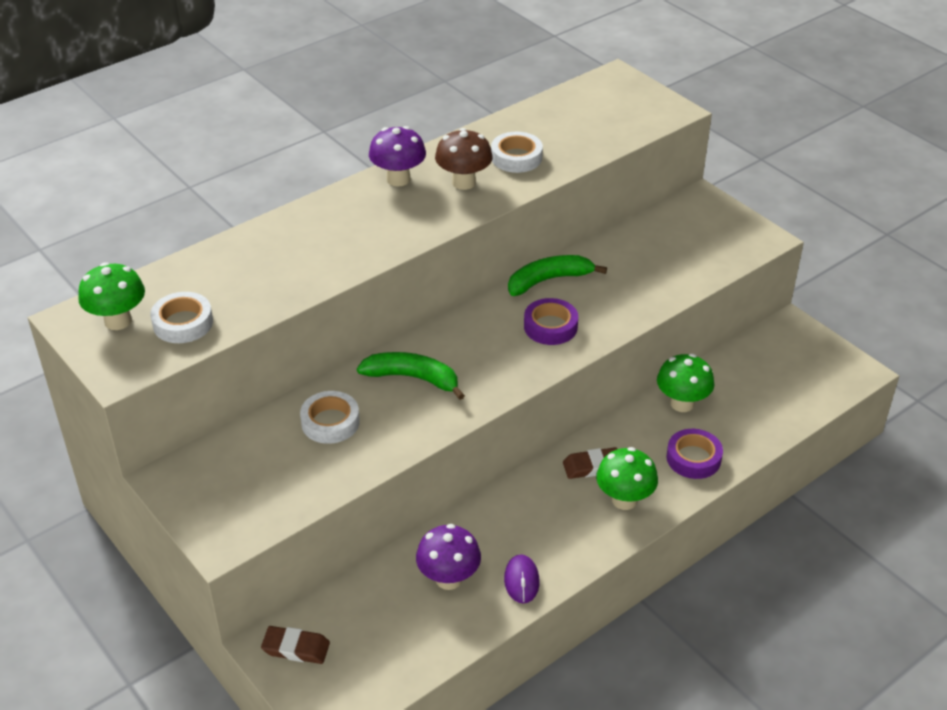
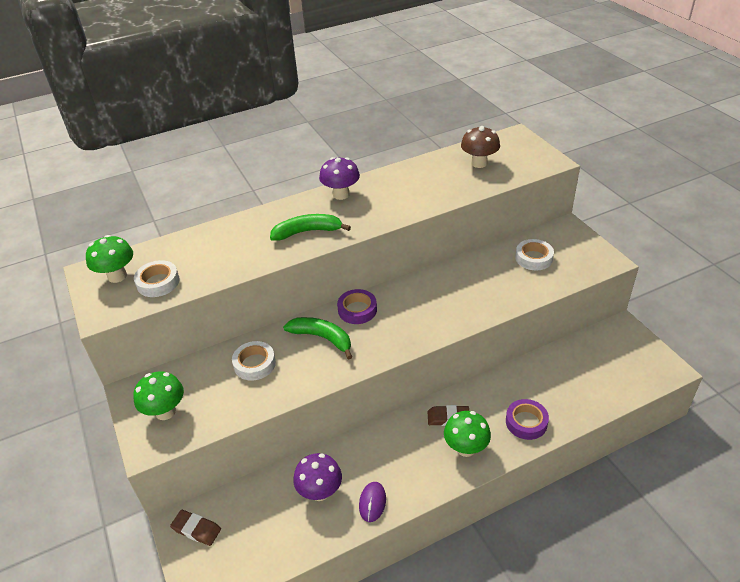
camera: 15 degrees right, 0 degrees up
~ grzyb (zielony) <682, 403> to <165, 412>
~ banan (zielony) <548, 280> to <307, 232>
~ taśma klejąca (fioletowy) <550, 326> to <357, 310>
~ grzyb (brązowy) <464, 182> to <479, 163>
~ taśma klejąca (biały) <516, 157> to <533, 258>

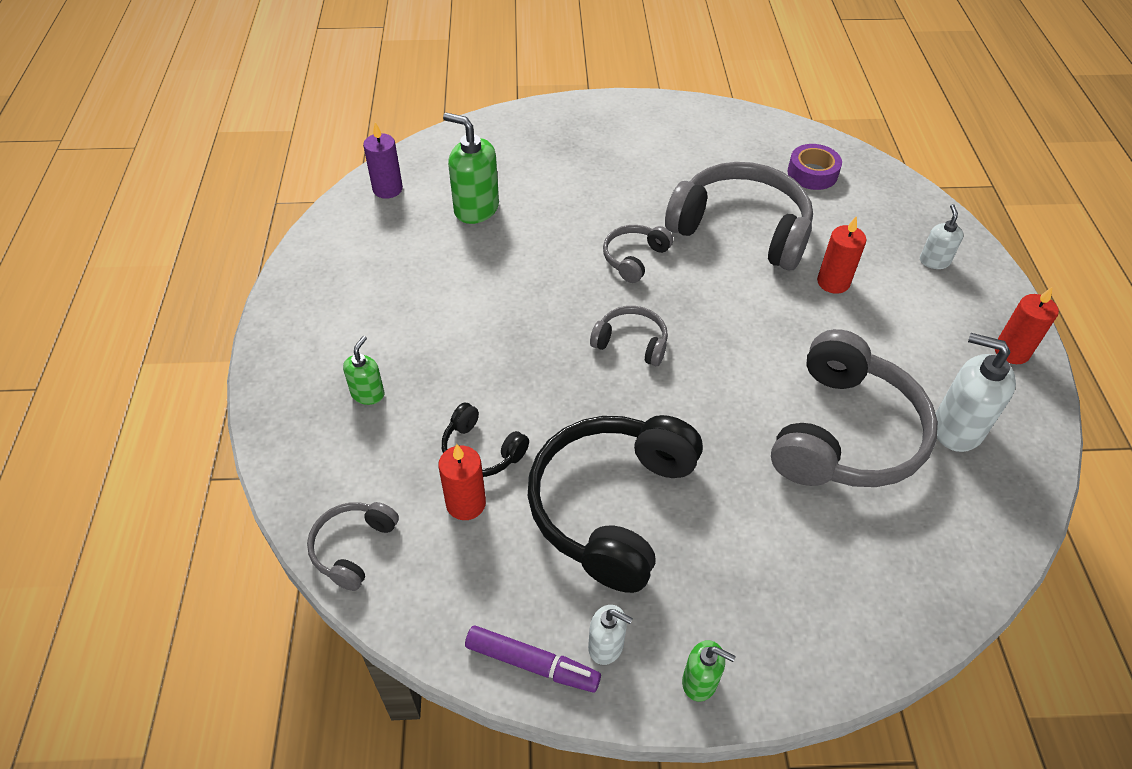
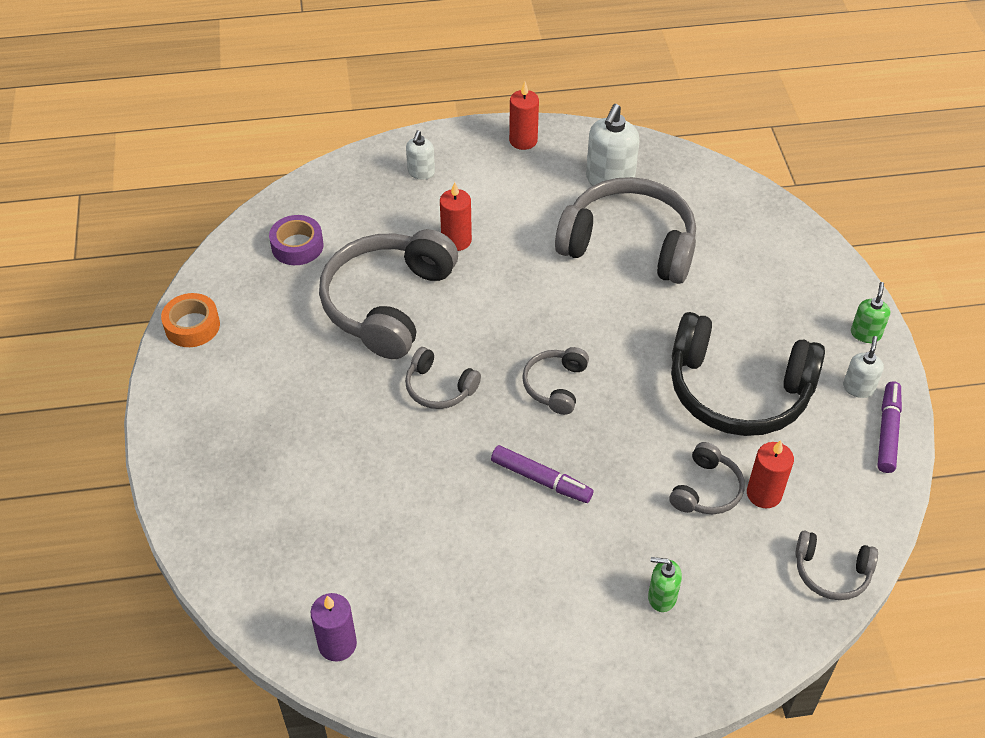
camera: 95 degrees left, 0 degrees up
+ taśma klejąca (pomarańczowy) <192, 326>
~ dozownik mydła (biały) <934, 261> = <421, 172> 75 degrees counterclockwise
+ flamaster (fioletowy) <541, 479>
~ słuchawki (czarny) <481, 451> to słuchawki (szary) <706, 490>
- dozownik mydła (zielony) <476, 209>

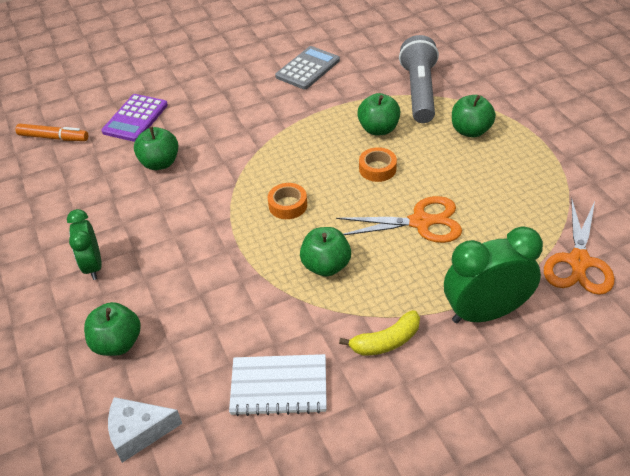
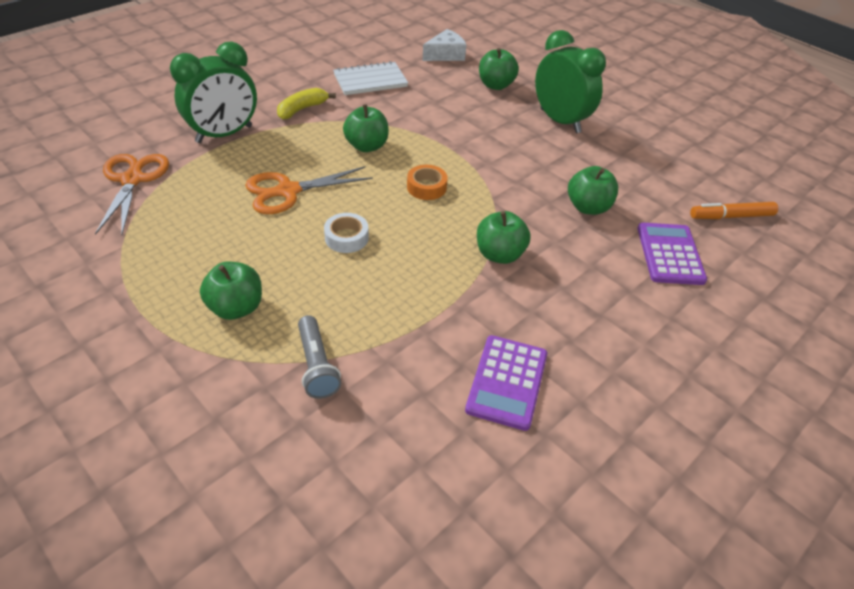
camera: 155 degrees right, 0 degrees up
~ latarka (szary) <419, 91> = <317, 365> x0.60
~ taśma klejąca (pomarańczowy) <377, 169> to taśma klejąca (biały) <346, 238>
~ kalkulator (szary) <307, 68> to kalkulator (fioletowy) <507, 382>
~ jabłko (zielony) <378, 129> to <499, 254>
~ budzik (zielony) <93, 266> = <560, 121> x1.59

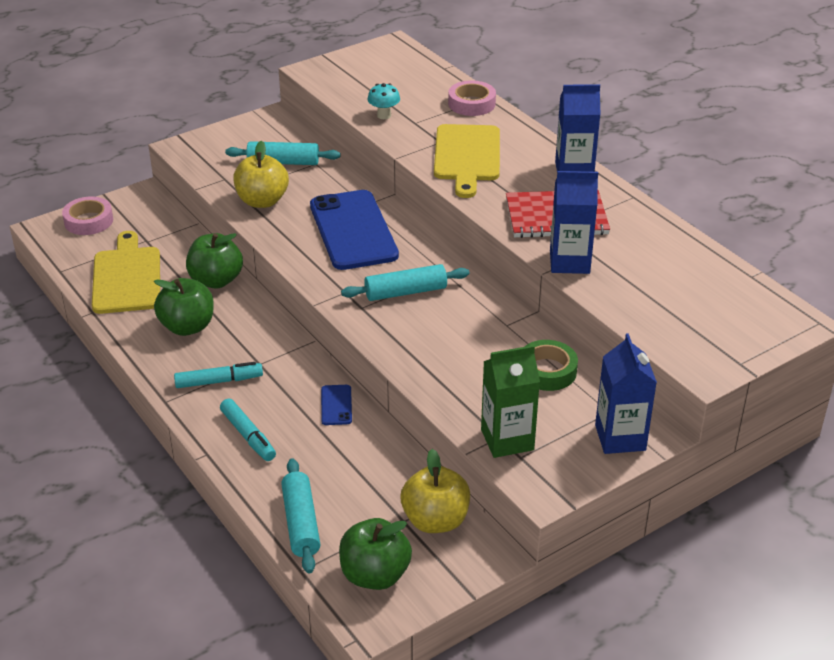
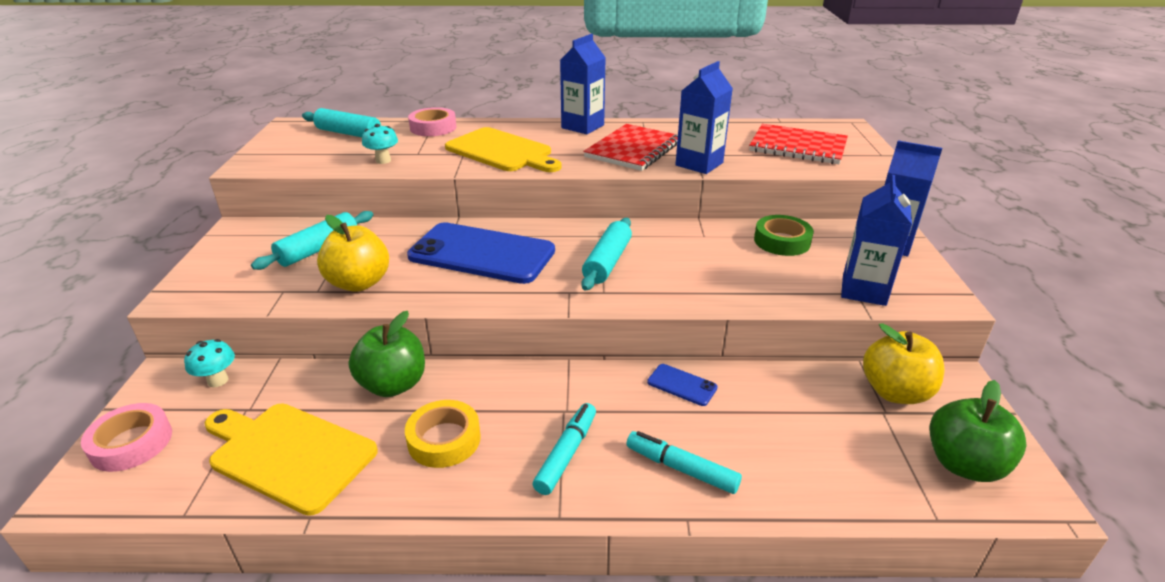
camera: 55 degrees left, 5 degrees down
+ grzyb (turkusowy) <218, 380>
~ wałek do ciasta (turkusowy) <301, 523> to <349, 133>
~ jabłko (zielony) <187, 327> to taśma klejąca (żółty) <444, 439>
~ flamaster (turkusowy) <248, 436> = <681, 468> 150 degrees counterclockwise
+ zeszyt (czerwony) <798, 147>
~ karton mleka (zielony) <507, 440> to karton mleka (niebieski) <863, 290>

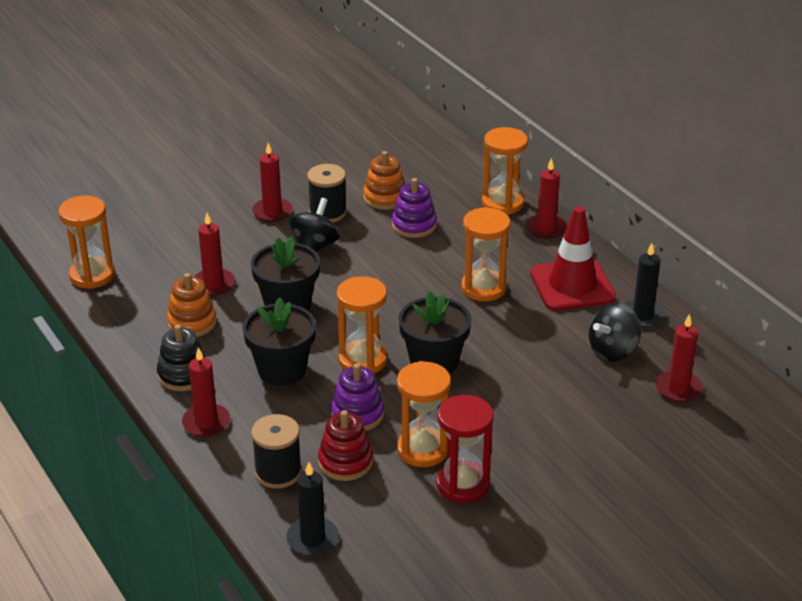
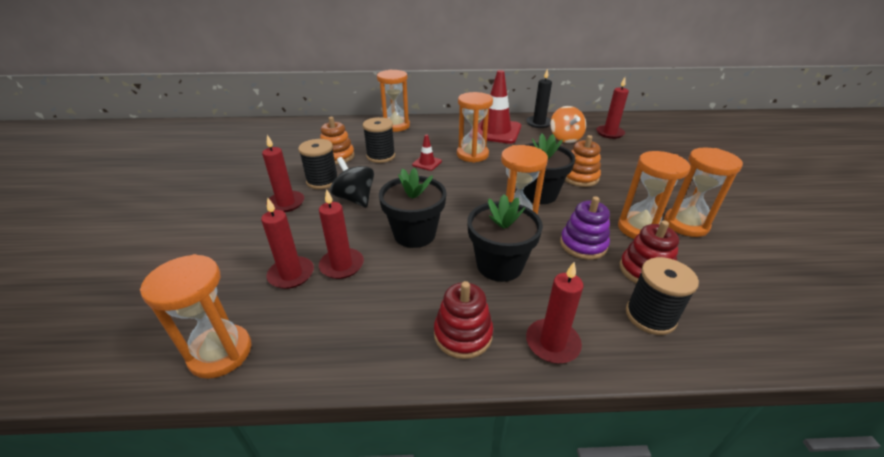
camera: 60 degrees left, 0 degrees up
~ świeca (czerwony) <546, 228> to <291, 274>
~ zabawka nakładanka (fioletowy) <414, 225> to szpulka (czarny) <381, 156>
+ pachołek (czerwony) <427, 163>
~ zabawka nakładanka (czarny) <183, 375> to zabawka nakładanka (czerwony) <463, 334>
~ bączek (czarny) <613, 351> to bączek (pomarańczowy) <565, 138>
~ zabawka nakładanka (pomarańczowy) <192, 323> to <580, 177>
~ klepsydra (czerwony) <463, 484> to klepsydra (pomarańczowy) <685, 224>
- świeca (czarny) <312, 539>

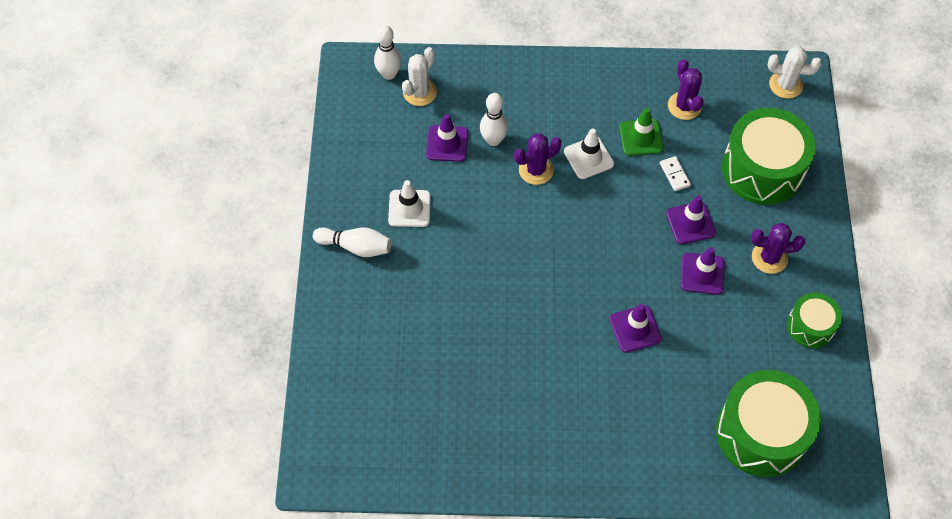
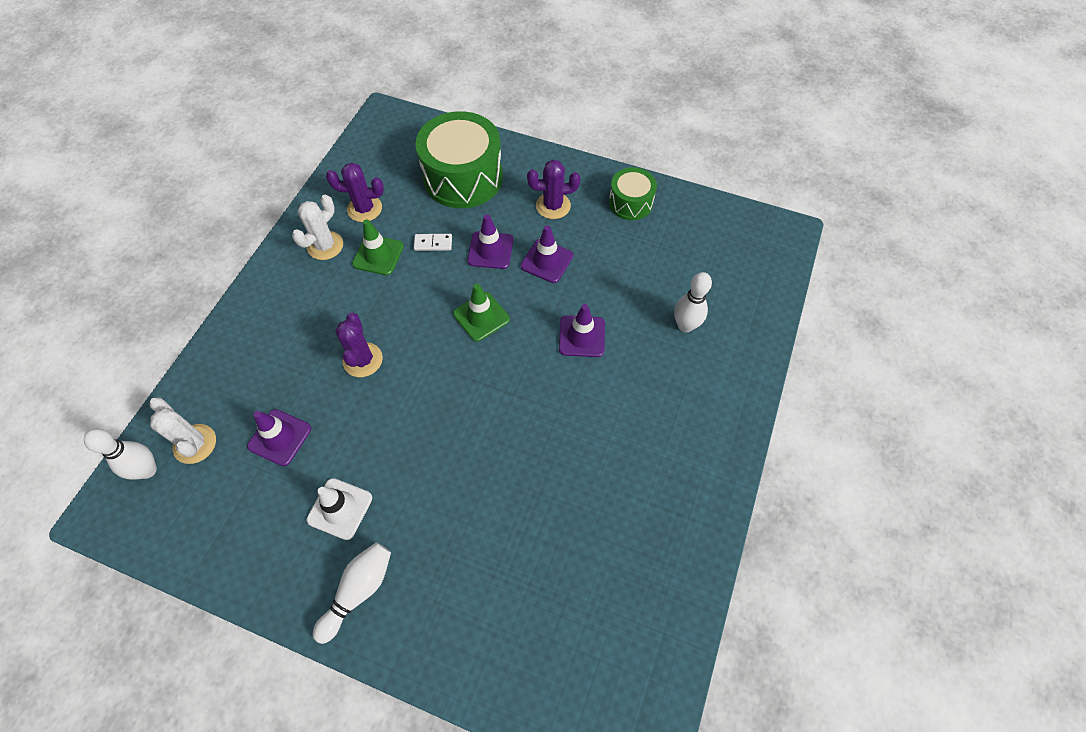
camera: 70 degrees left, 0 degrees up
~ kaktus (biały) <785, 85> to <325, 246>
+ pachołek (zielony) <481, 316>
~ kaktus (fioletowy) <769, 258> = <553, 206> 60 degrees clockwise
~ kręgiel (biały) <493, 140> to <685, 325>
- pachołek (biały) <588, 158>
- bęben (zielony) <761, 433>

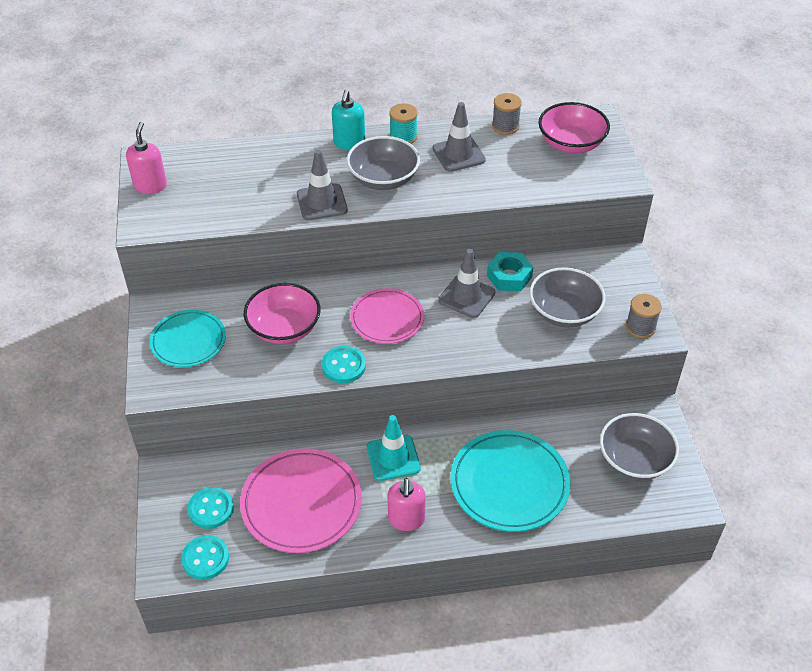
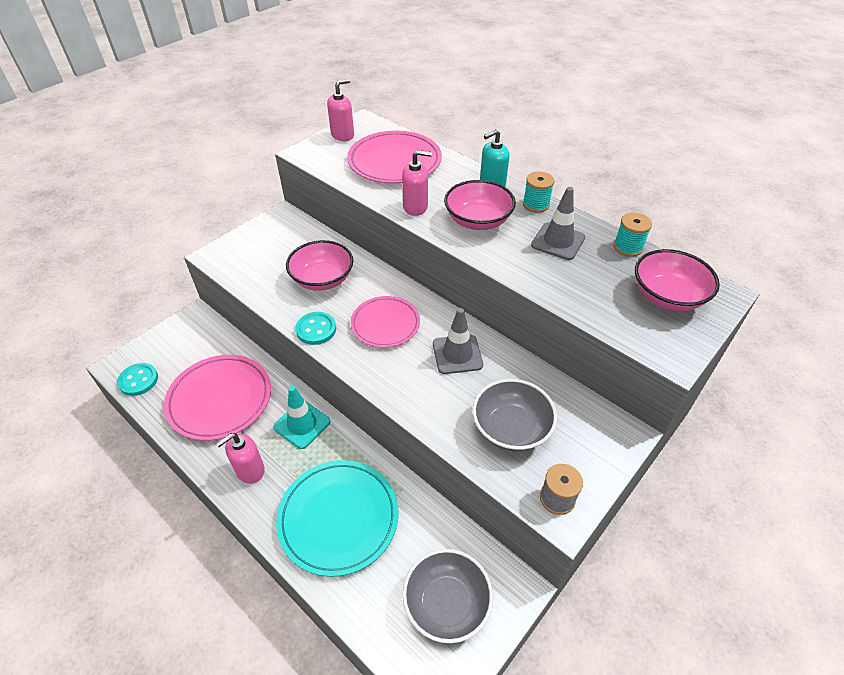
camera: 50 degrees right, 0 degrees up
+ talerz (różowy) <394, 161>
~ pachołek (szary) <322, 202> to dozownik mydła (różowy) <415, 207>
~ miska (szary) <383, 179> to miska (różowy) <478, 220>
~ szpulka (szary) <505, 126> to szpulka (turkusowy) <628, 247>
- talerz (turkusowy) <188, 341>
- guzik (turkusowy) <211, 509>
- nakrętka (turkusowy) <509, 276>

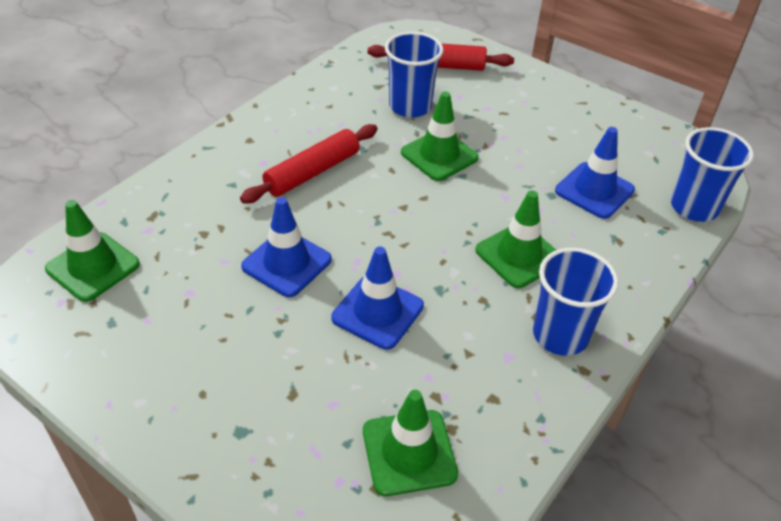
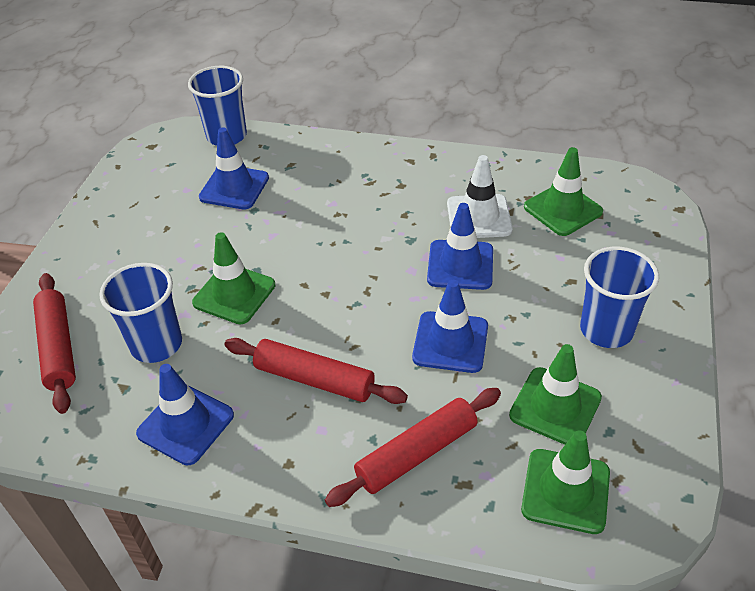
camera: 110 degrees left, 0 degrees up
+ pachołek (niebieski) <185, 424>
+ wałek do ciasta (czerwony) <417, 454>
+ pachołek (biały) <479, 217>
~ pachołek (zielony) <519, 255> to <555, 406>
~ szklanka (niebieski) <560, 335> to <606, 330>

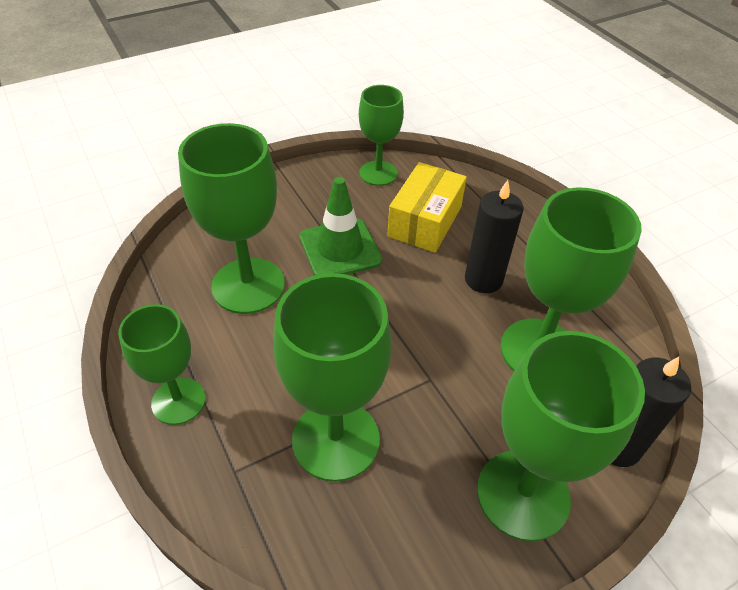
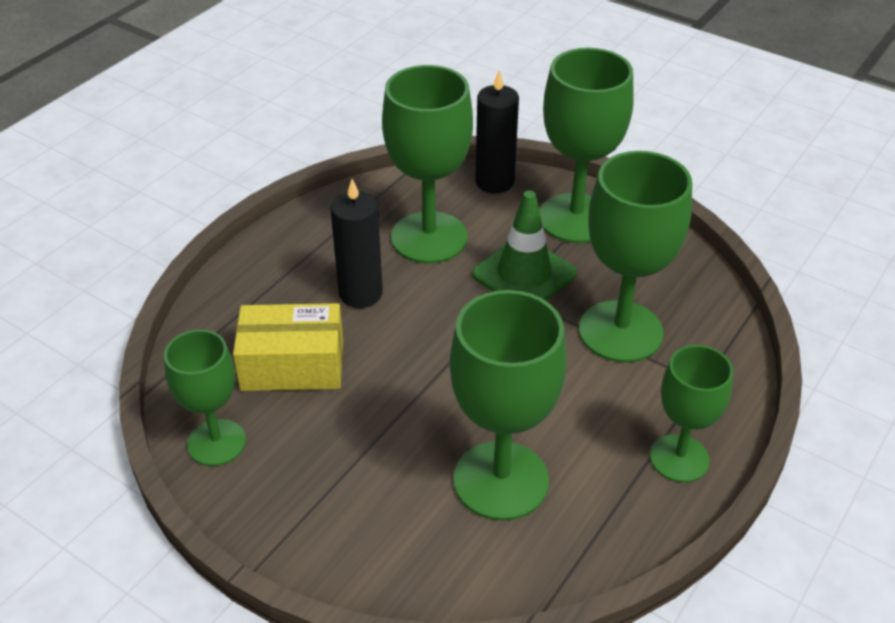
camera: 115 degrees left, 5 degrees down
~ pachołek (zielony) <340, 249> to <524, 274>

